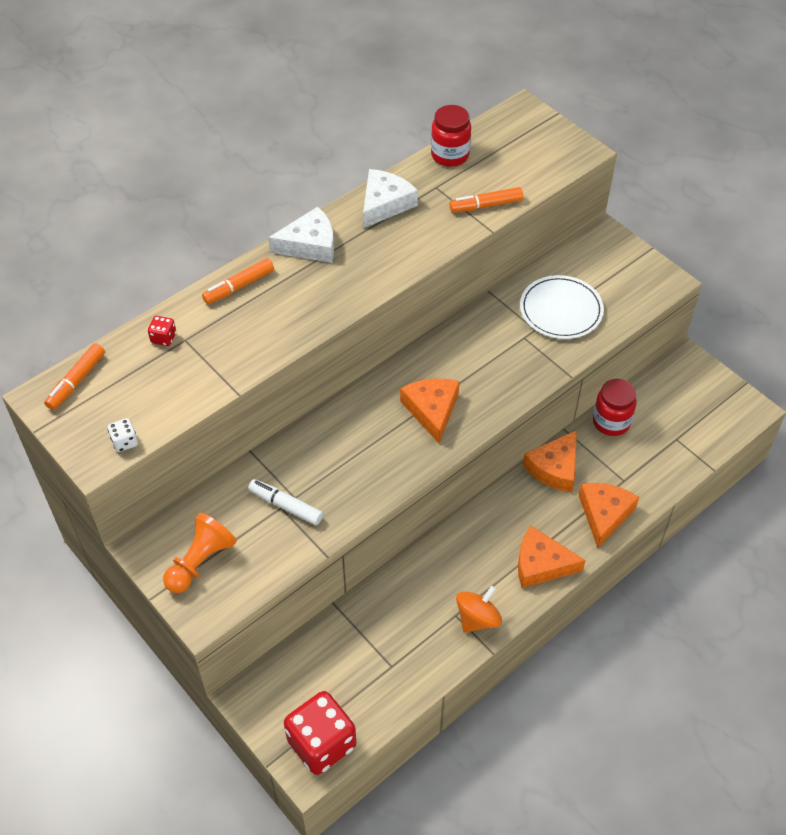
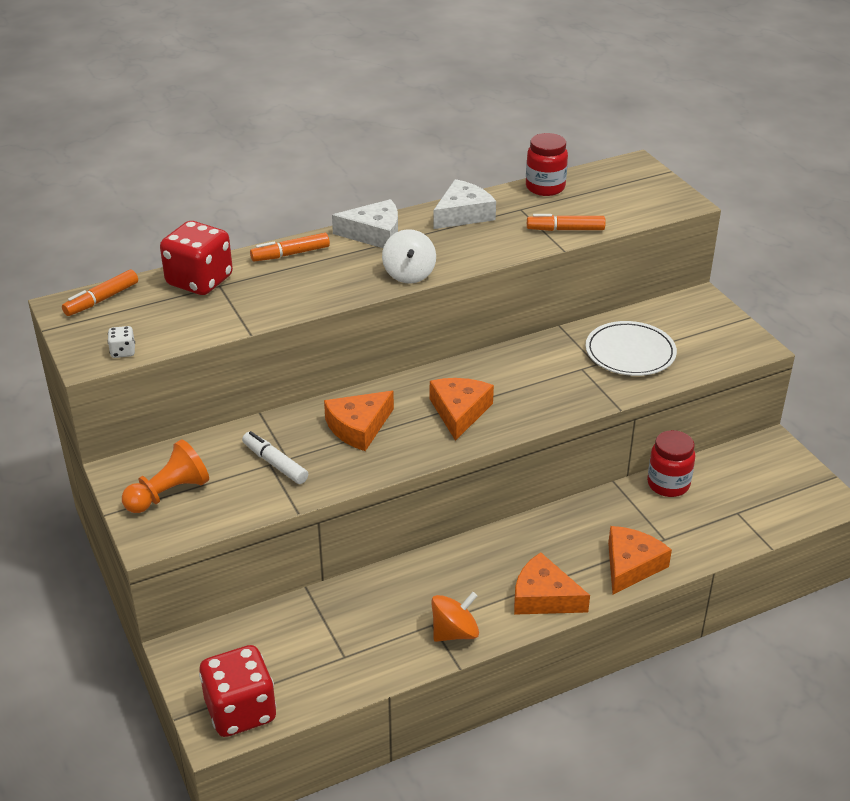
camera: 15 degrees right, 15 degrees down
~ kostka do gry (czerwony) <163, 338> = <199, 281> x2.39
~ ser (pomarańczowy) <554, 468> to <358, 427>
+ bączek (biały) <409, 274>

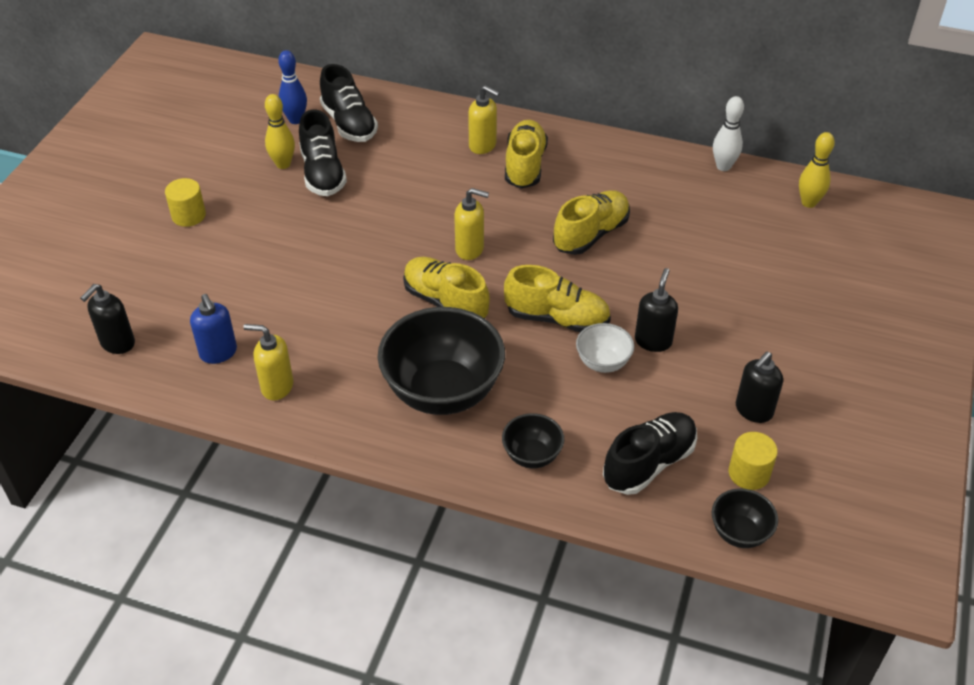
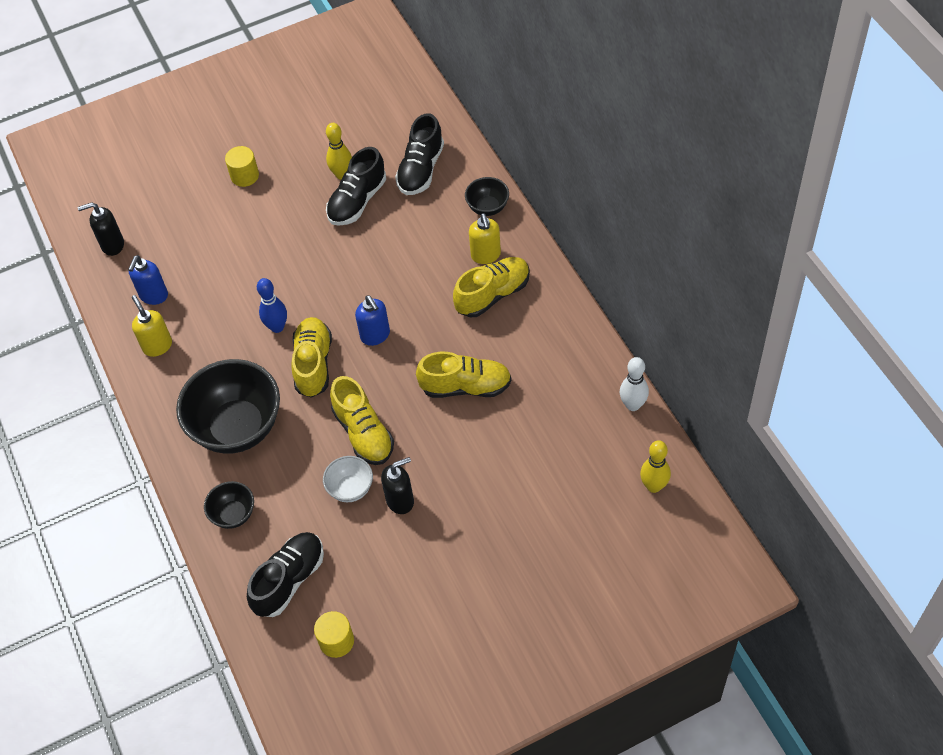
camera: 50 degrees right, 10 degrees up
~ but (czarny) <649, 463> = <289, 580> 60 degrees counterclockwise
~ kręgiel (niebieski) <295, 120> to <277, 327>
~ dozownik mydła (żółty) <470, 249> to dozownik mydła (niebieski) <375, 335>
~ miska (czarny) <739, 533> to <487, 207>
- dozownik mydła (czarny) <753, 410>

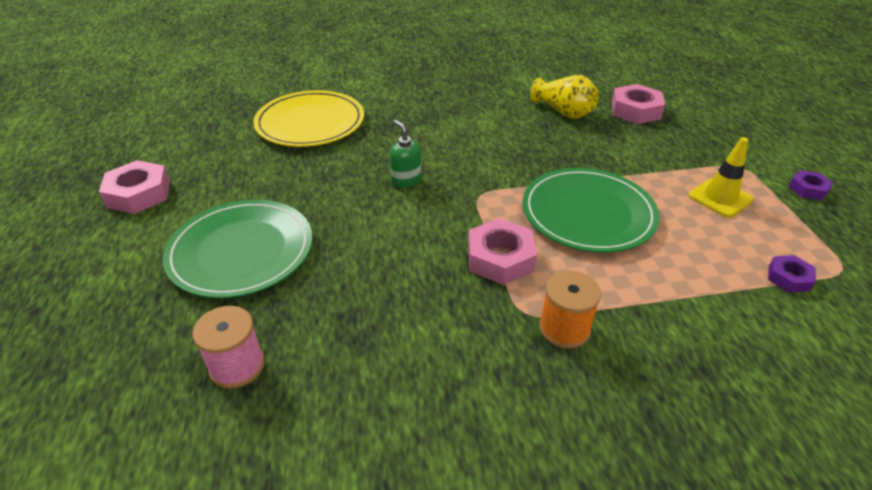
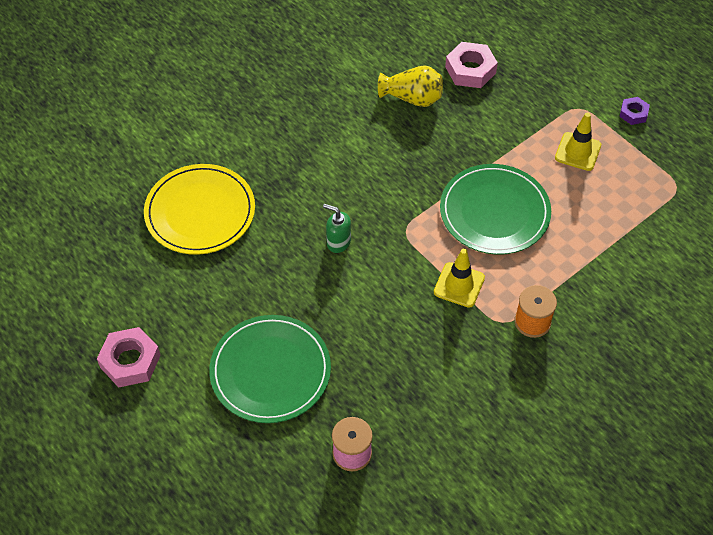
camera: 30 degrees left, 15 degrees up
~ nakrętka (różowy) <500, 258> to pachołek (żółty) <459, 285>
- nakrętka (fioletowy) <788, 278>

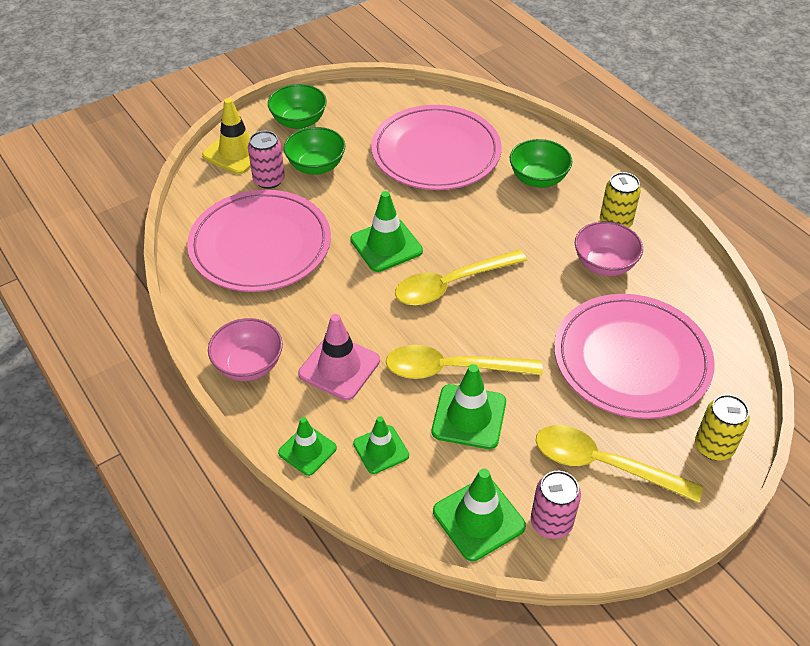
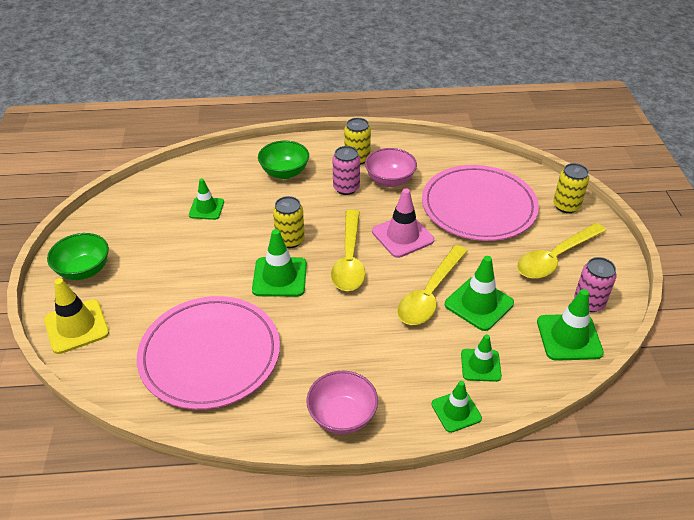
camera: 60 degrees left, 5 degrees down
~ talerz (różowy) <436, 152> to pachołek (zielony) <206, 208>
+ puszka (żółty) <290, 240>
~ puszka (różowy) <269, 180> to <346, 188>
~ pachołek (różowy) <339, 367> to <402, 236>
- miska (zielony) <316, 166>

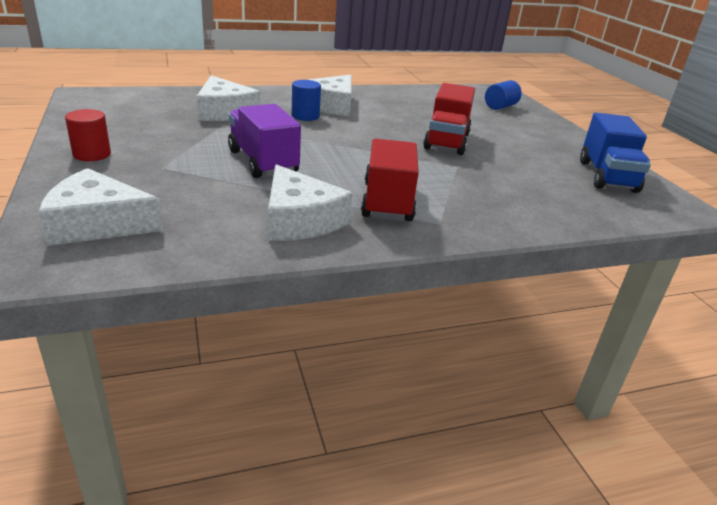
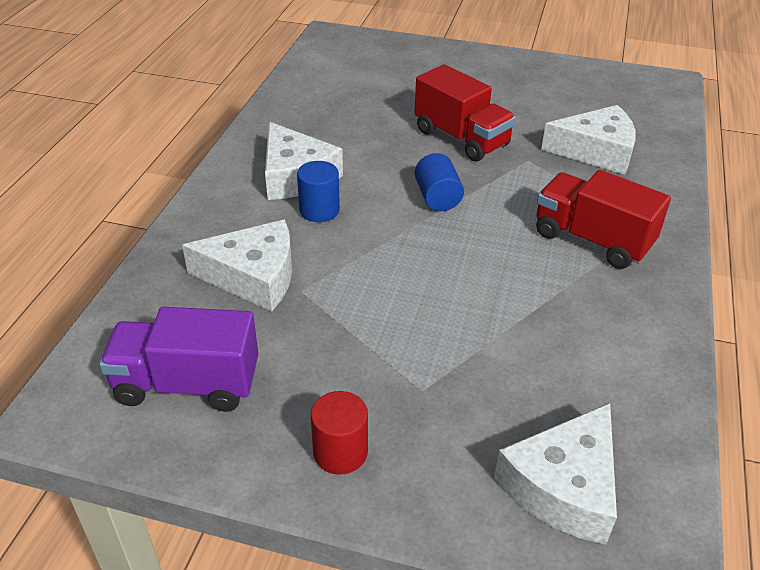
camera: 55 degrees left, 10 degrees up
~ ciężarówka (fioletowy) <263, 162> to <187, 384>
~ walec (niebieski) <500, 107> to <437, 198>
~ ser (biały) <299, 220> to <596, 151>
- ciężarówka (niebieski) <607, 176>

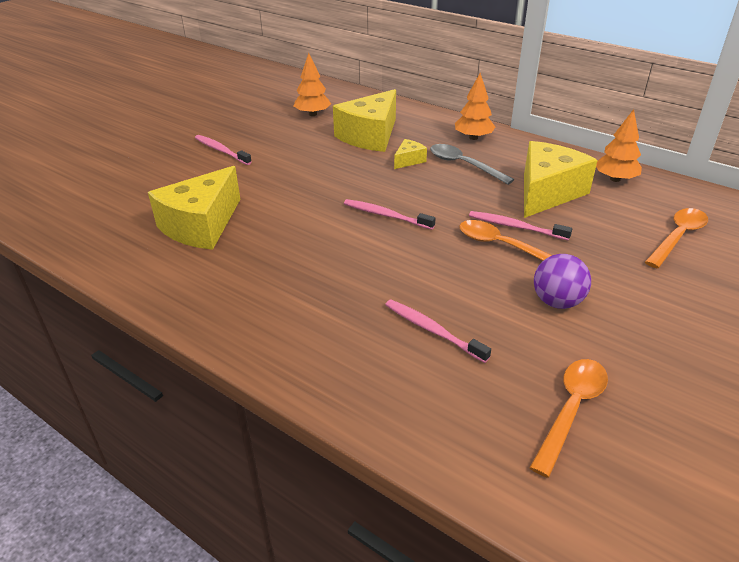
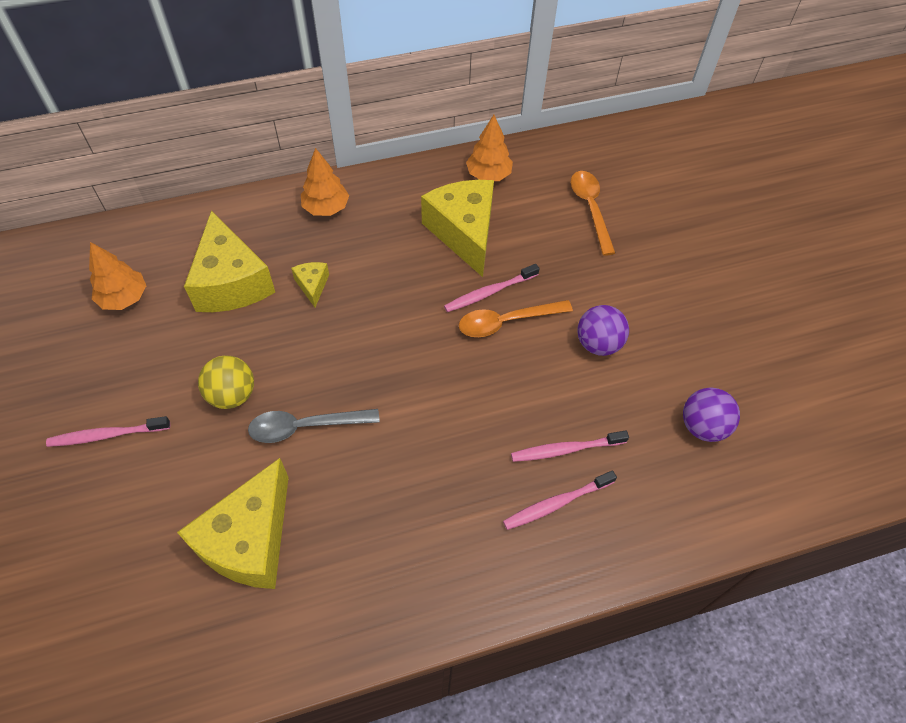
camera: 55 degrees left, 20 degrees up
~ ser (żółty) <201, 225> = <250, 540> 45 degrees clockwise
+ piłka (żółty) <232, 395>
~ łyżka (szary) <463, 165> to <305, 427>
~ szczoteczka do zębów (różowy) <386, 215> to <557, 503>
~ łyżka (pomarańczowy) <571, 409> to piłka (fioletowy) <702, 426>

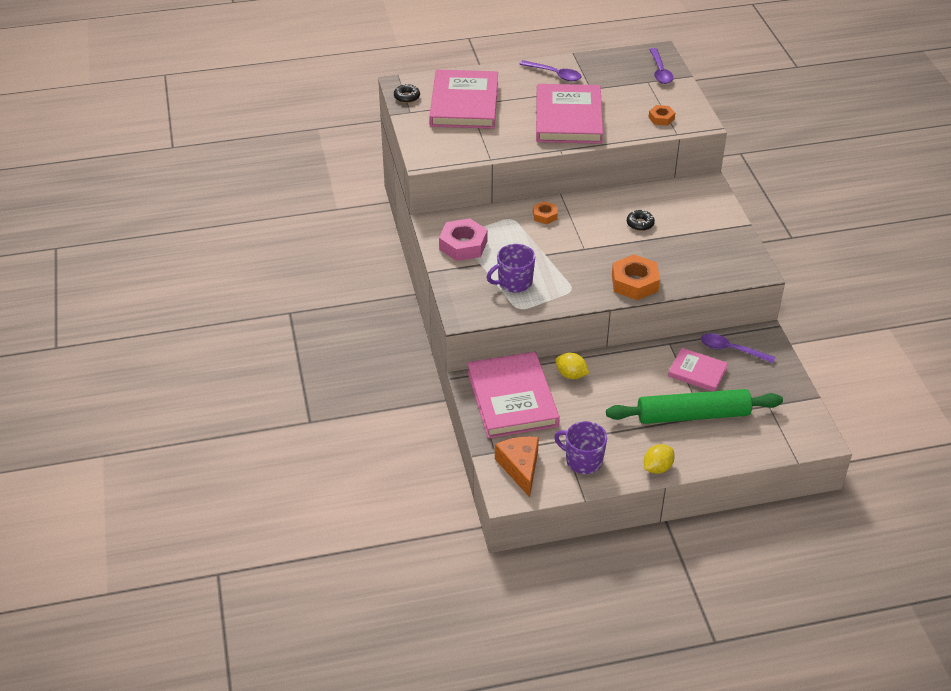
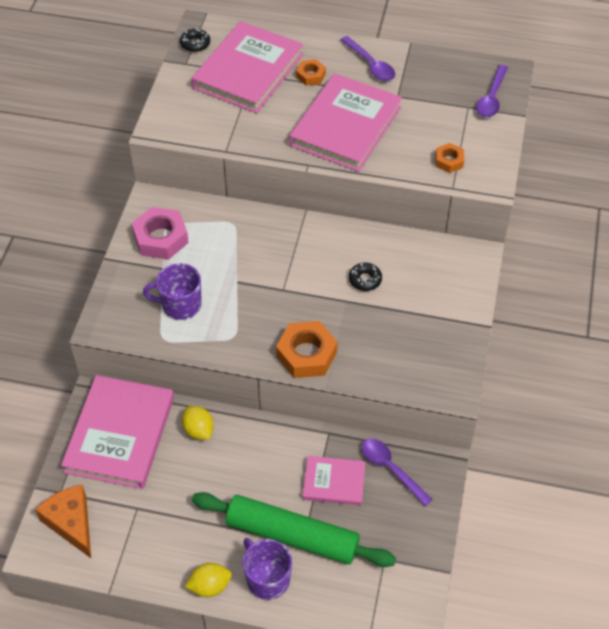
camera: 25 degrees right, 10 degrees up
~ ser (pomarańczowy) <520, 467> = <71, 523> 45 degrees counterclockwise
~ kubek (fioletowy) <583, 461> to <267, 578>
~ nakrętka (pomarańczowy) <545, 215> to <311, 75>
~ książka (różowy) <697, 372> = <334, 482> 45 degrees counterclockwise

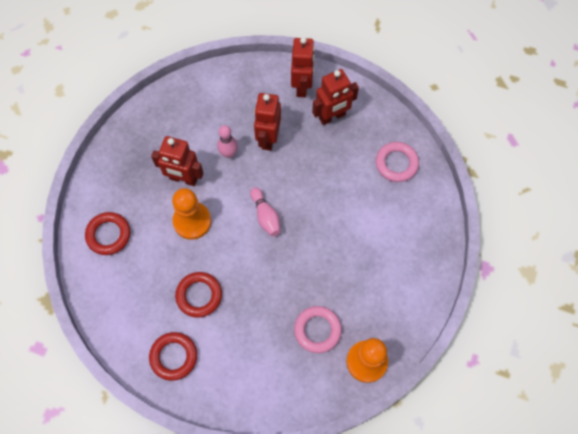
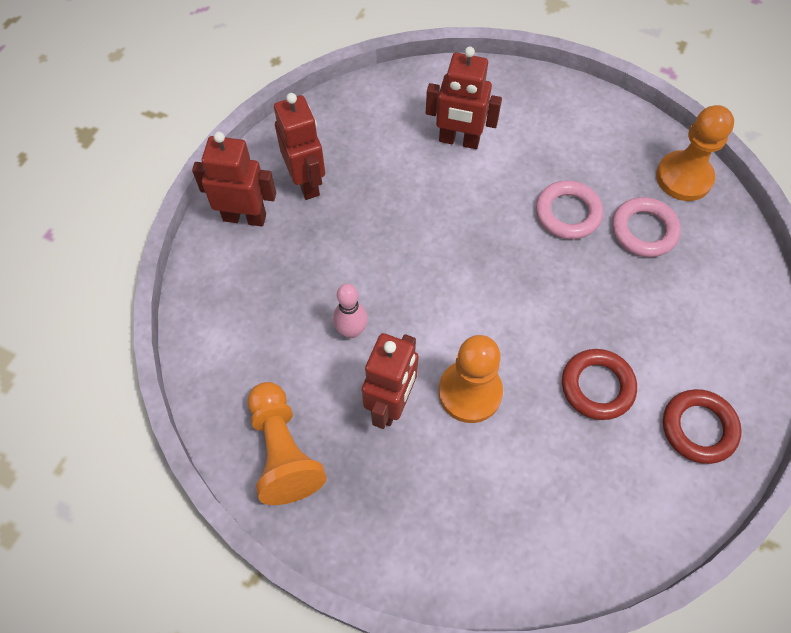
camera: 85 degrees left, 5 degrees down
+ pionek (pomarańczowy) <283, 451>
~ robot (czerwony) <268, 138> to <459, 140>
~ pierścień (różowy) <396, 163> to <567, 213>
- pierścień (czerwony) <108, 235>
- kręgiel (różowy) <265, 216>

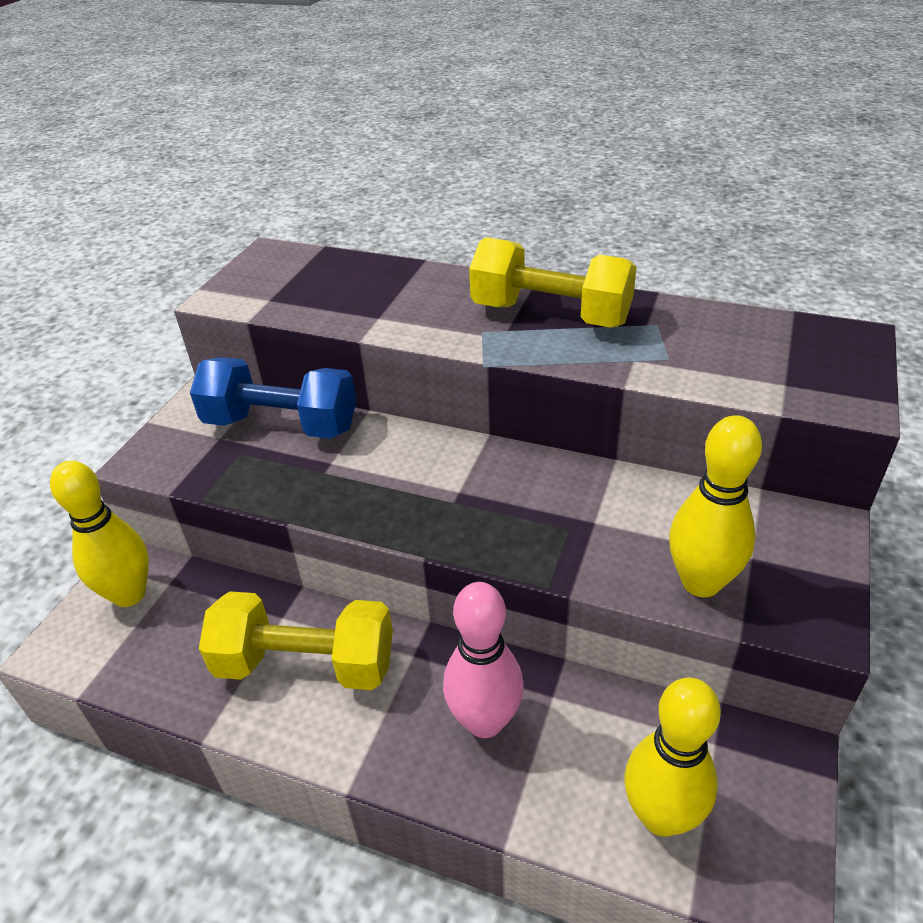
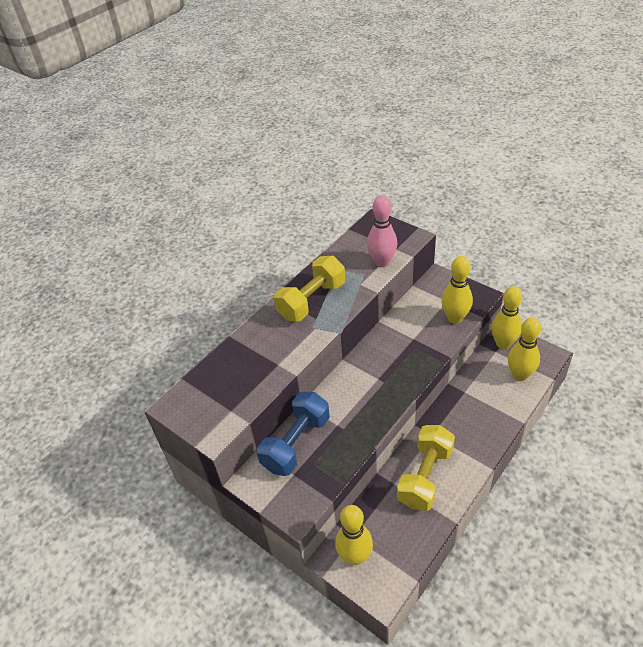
camera: 70 degrees left, 5 degrees up
~ kręgiel (różowy) <484, 721> to <382, 262>
+ kręgiel (żółty) <503, 343>

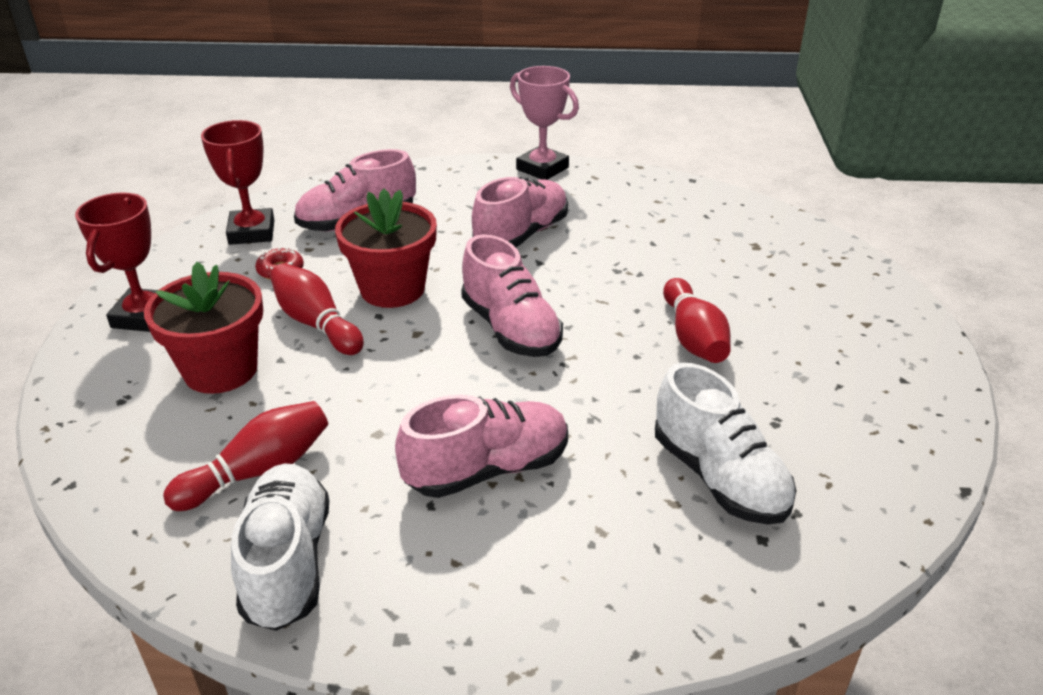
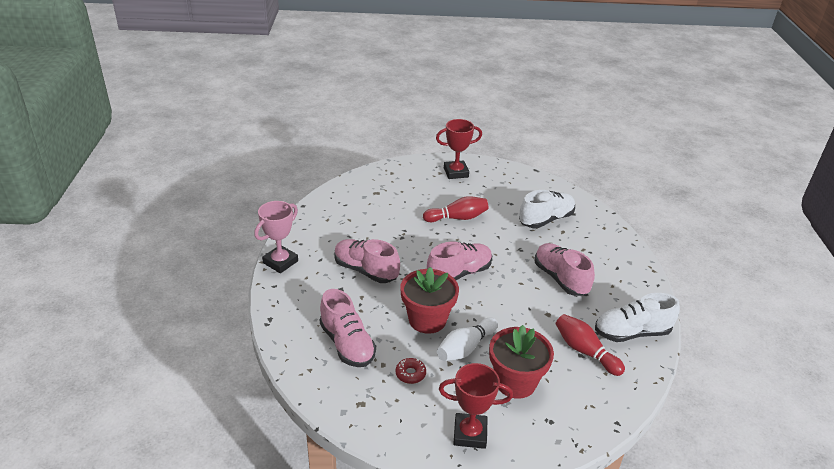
camera: 95 degrees left, 0 degrees up
~ puchar (czerwony) <252, 232> to <456, 172>
~ kręgiel (czerwony) <316, 323> to kręgiel (biały) <465, 348>

